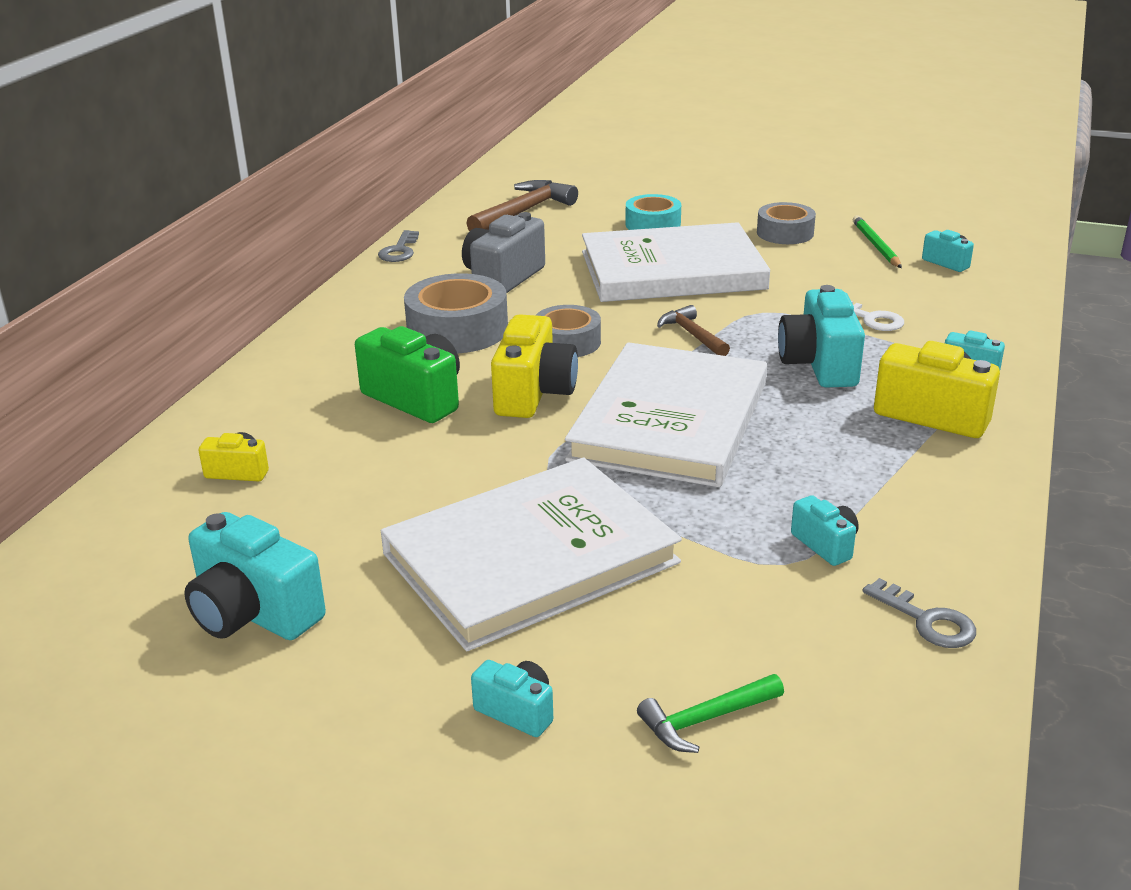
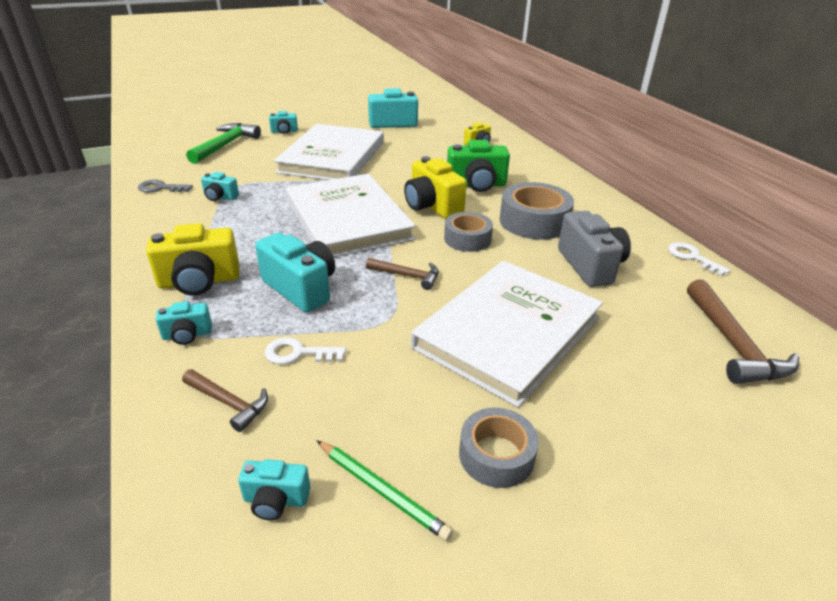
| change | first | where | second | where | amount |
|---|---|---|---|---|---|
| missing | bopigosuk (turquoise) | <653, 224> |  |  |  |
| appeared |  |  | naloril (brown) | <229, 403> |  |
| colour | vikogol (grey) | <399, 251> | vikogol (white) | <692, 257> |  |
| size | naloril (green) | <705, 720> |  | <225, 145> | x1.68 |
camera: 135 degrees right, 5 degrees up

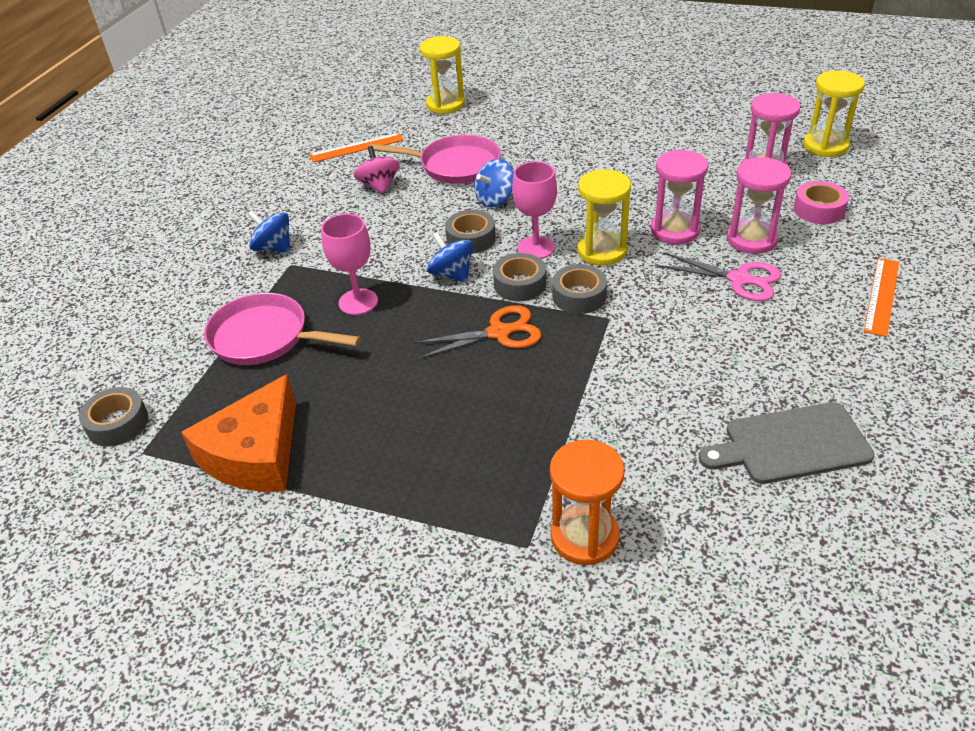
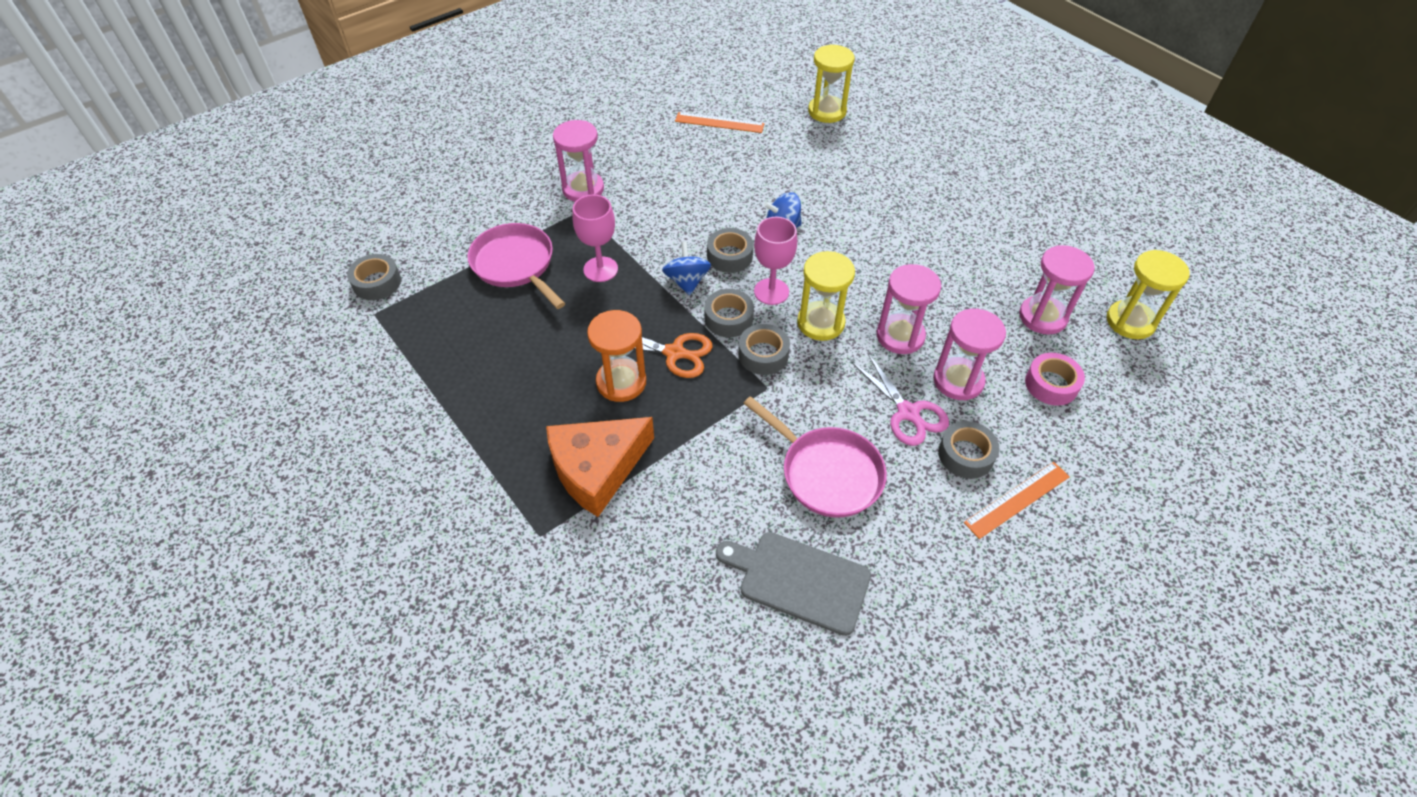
| change | first | where | second | where | amount |
|---|---|---|---|---|---|
| missing | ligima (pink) | <379, 186> |  |  |  |
| appeared |  |  | bopigosuk (grey) | <965, 455> |  |
| relocated | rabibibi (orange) | <255, 454> |  | <597, 469> |  |
| relocated | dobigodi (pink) | <455, 166> |  | <826, 473> |  |
| relocated | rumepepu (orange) | <584, 537> |  | <621, 382> |  |
| exchanged | ligima (blue) | <273, 248> | rumepepu (pink) | <583, 189> |  |
camera: 30 degrees right, 10 degrees up

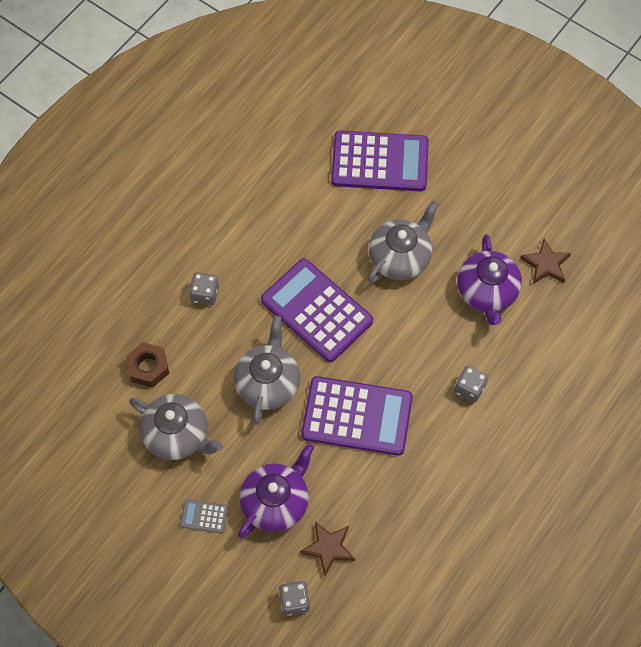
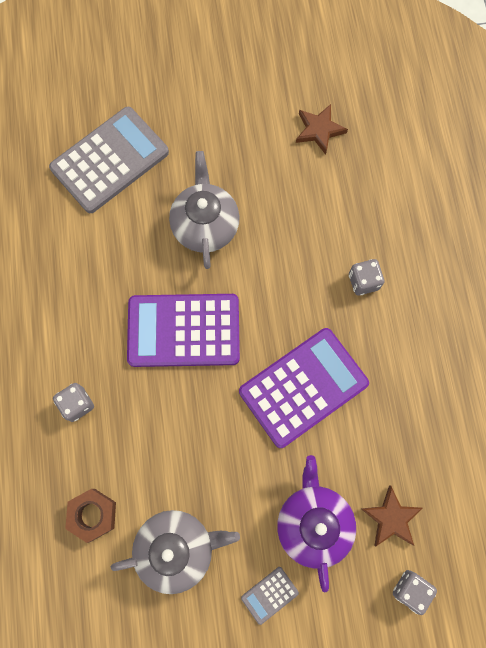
| change | first | where | second | where | amount |
|---|---|---|---|---|---|
| missing | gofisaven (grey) | <268, 383> |  |  |  |
| missing | gofisaven (purple) | <487, 292> |  |  |  |
| colour | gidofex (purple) | <380, 162> | gidofex (grey) | <110, 160> |  |
camera: 45 degrees left, 10 degrees up

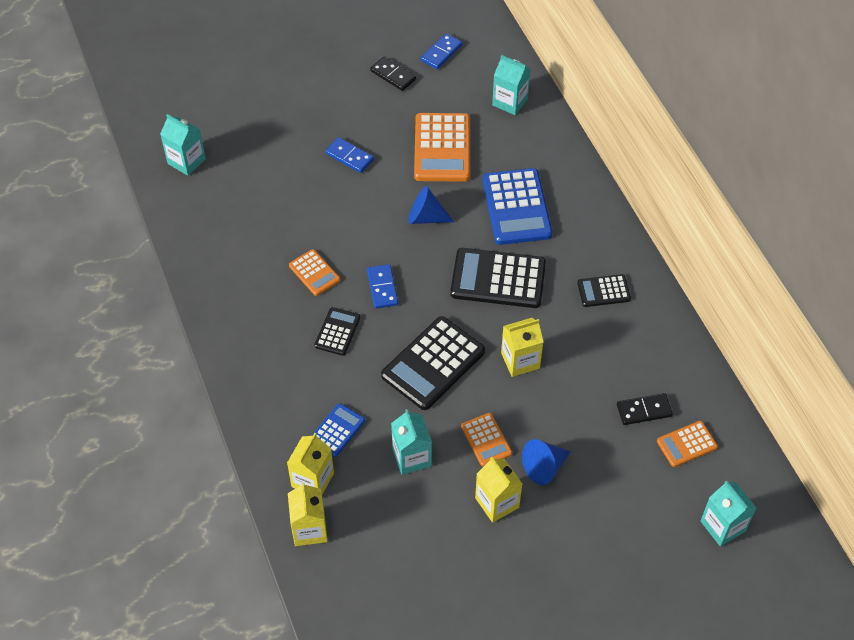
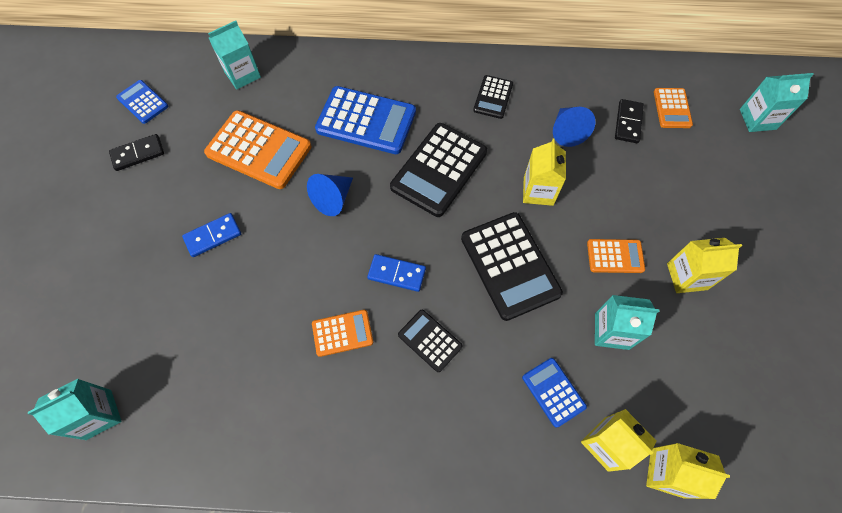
| change | first | where | second | where | amount |
|---|---|---|---|---|---|
| relocated | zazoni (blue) | <544, 467> |  | <567, 132> |  |
| exchanged | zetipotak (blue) | <441, 53> | gidofex (blue) | <143, 102> |  |
camera: 65 degrees left, 10 degrees up

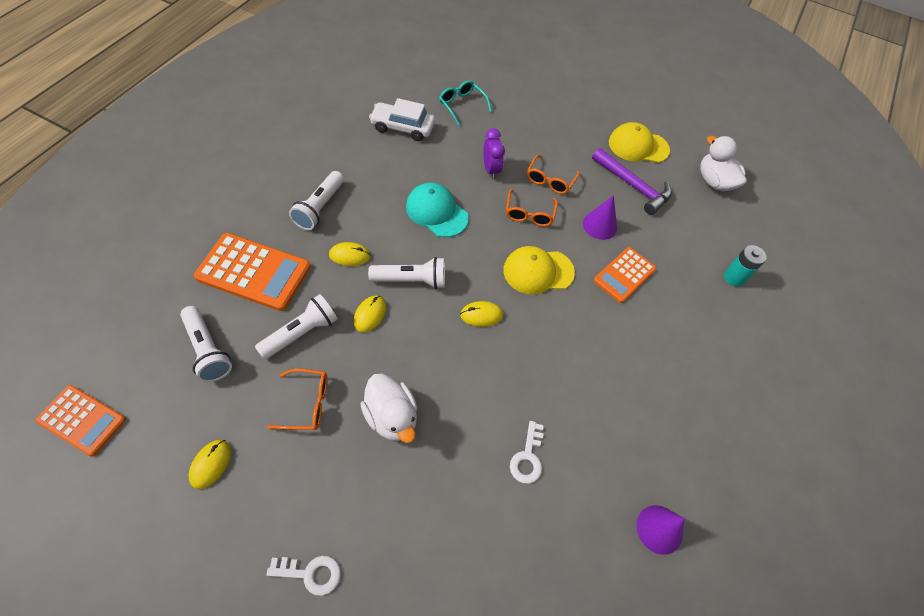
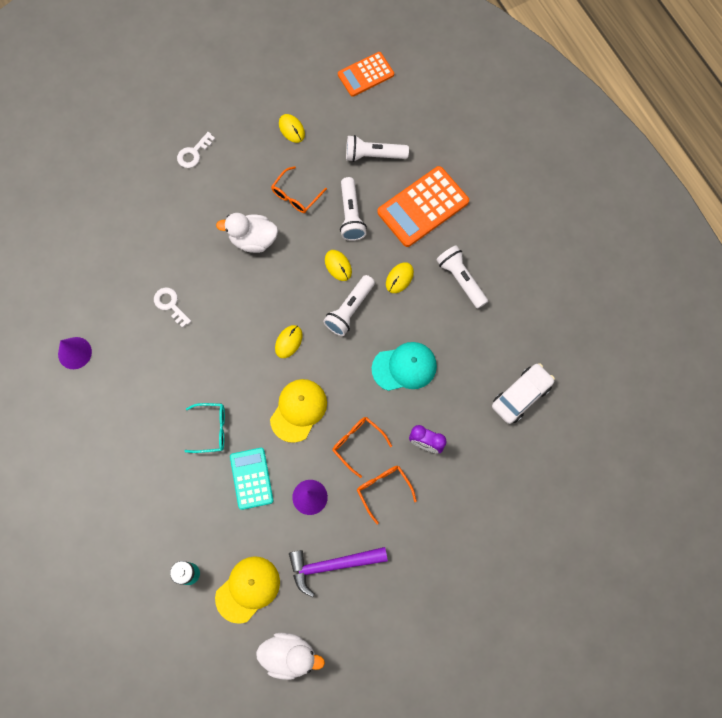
| change | first | where | second | where | amount |
|---|---|---|---|---|---|
| relocated | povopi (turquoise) | <462, 105> |  | <212, 429> |  |
| relocated | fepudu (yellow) | <638, 146> |  | <248, 589> |  |
| colour | gidofex (orange) | <624, 275> | gidofex (turquoise) | <251, 478> |  |
camera: 130 degrees right, 15 degrees up

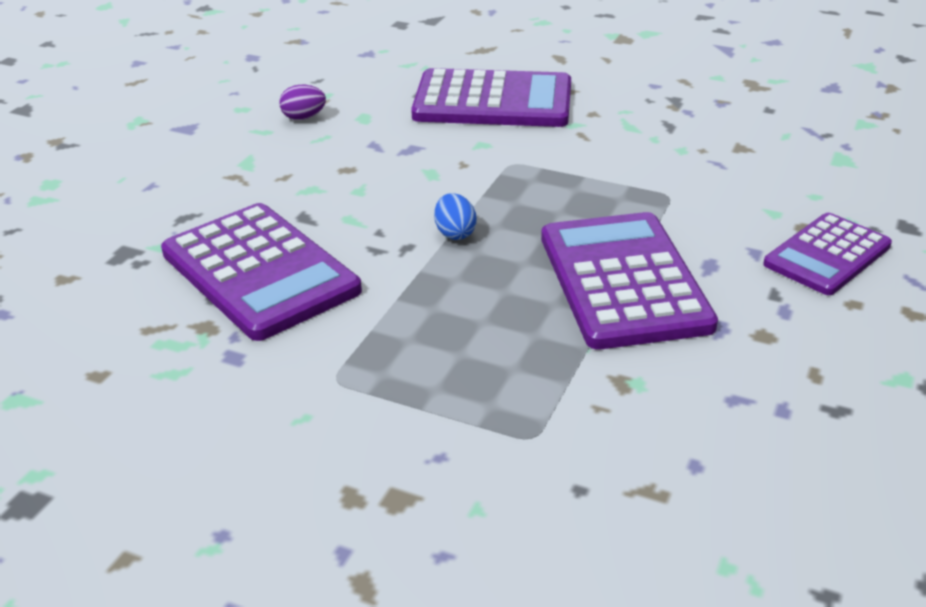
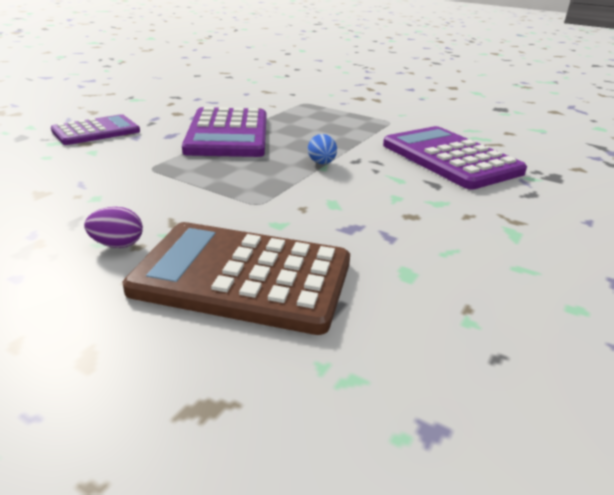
| change | first | where | second | where | amount |
|---|---|---|---|---|---|
| relocated | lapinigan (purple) | <304, 117> |  | <117, 245> |  |
| colour | gidofex (purple) | <493, 101> | gidofex (brown) | <243, 277> |  |
camera: 175 degrees left, 5 degrees down

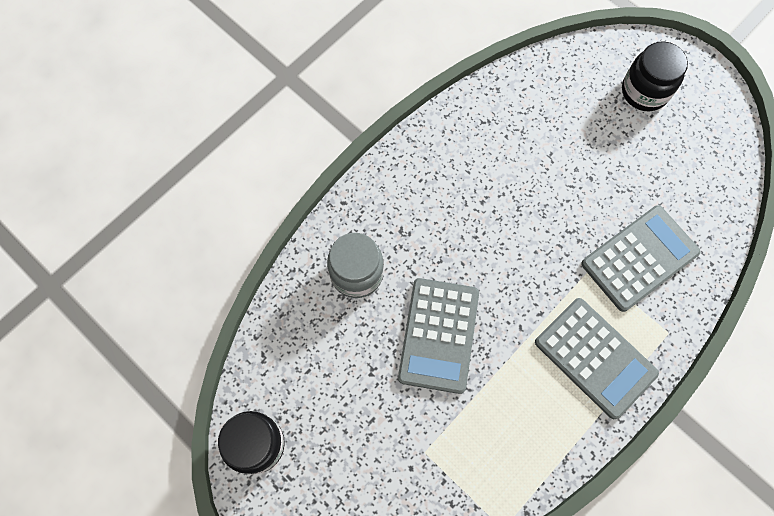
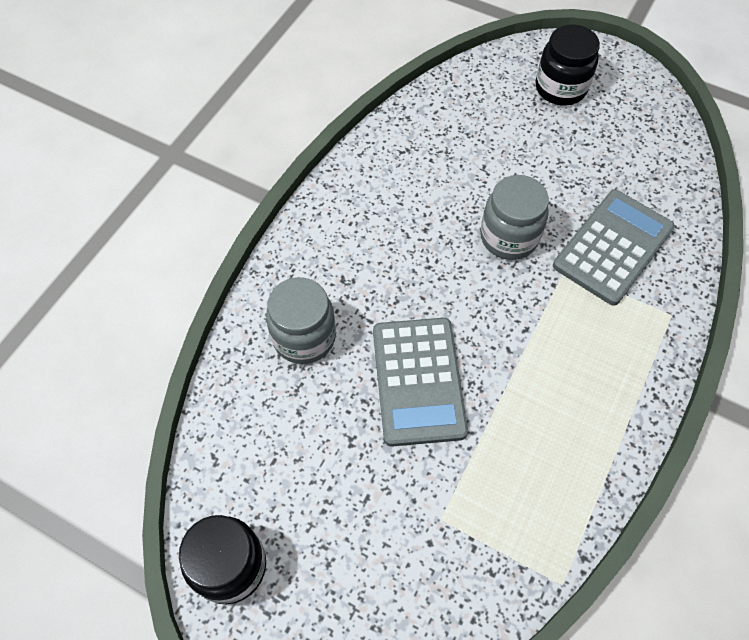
| change | first | where | second | where | amount |
|---|---|---|---|---|---|
| missing | gidofex (grey) | <595, 357> |  |  |  |
| appeared |  |  | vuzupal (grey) | <509, 237> |  |
camera: 15 degrees left, 10 degrees down

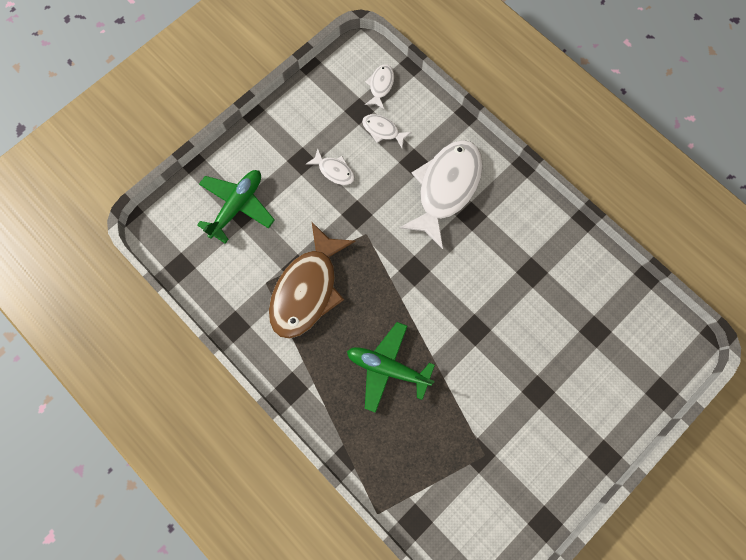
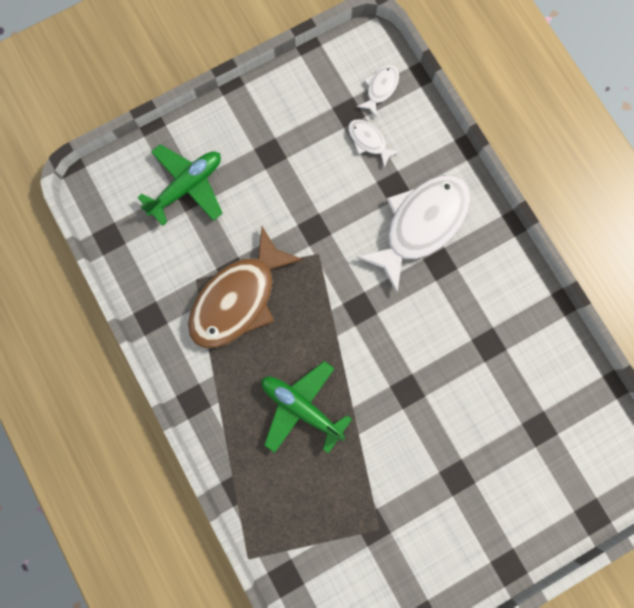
| change | first | where | second | where | amount |
|---|---|---|---|---|---|
| missing | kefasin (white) | <334, 171> |  |  |  |
camera: 15 degrees right, 5 degrees up

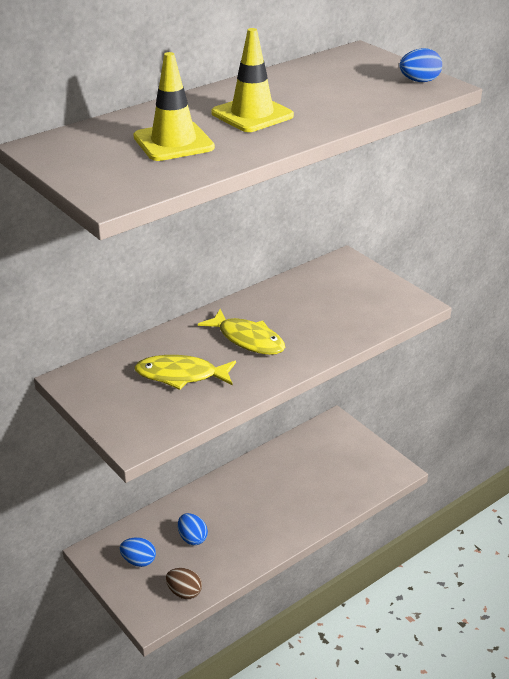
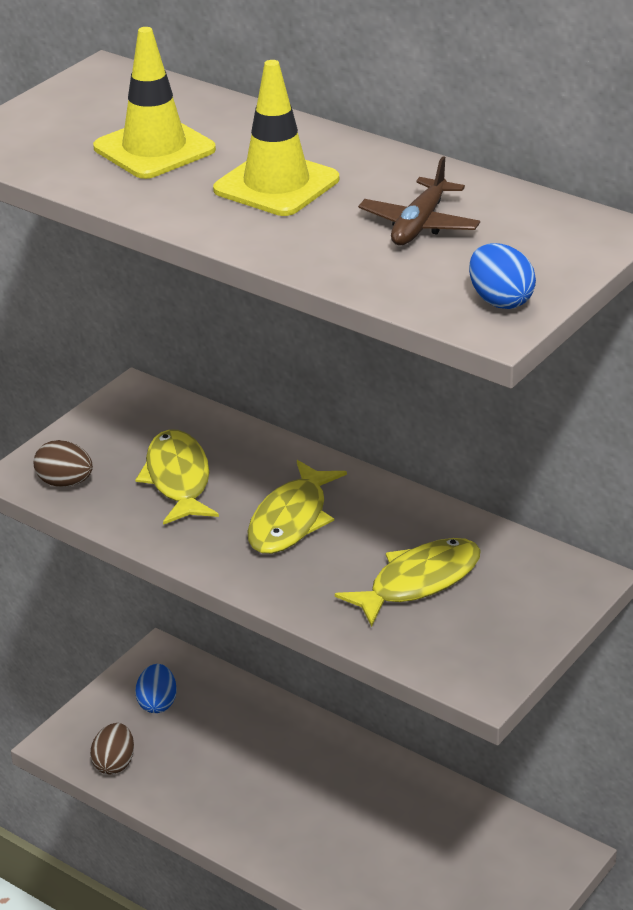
| change | first | where | second | where | amount |
|---|---|---|---|---|---|
| missing | lapinigan (blue) | <192, 538> |  |  |  |
| appeared |  |  | lapinigan (brown) | <65, 483> |  |
| appeared |  |  | kefasin (yellow) | <418, 582> |  |
| appeared |  |  | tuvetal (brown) | <419, 225> |  |
camera: 75 degrees right, 0 degrees up

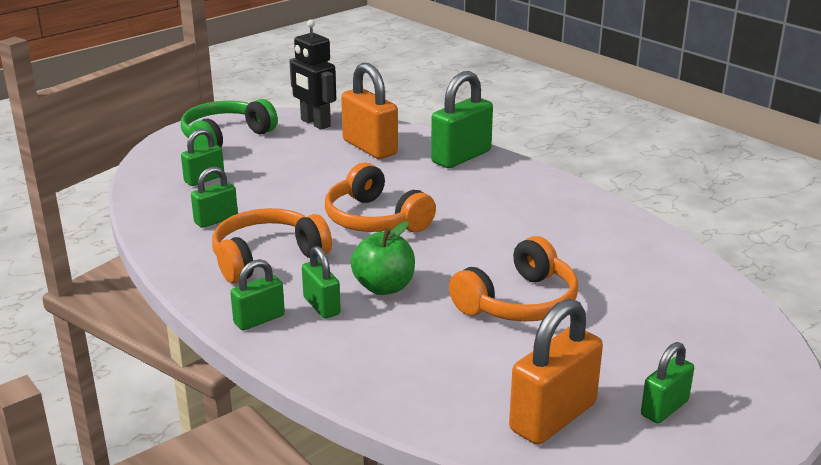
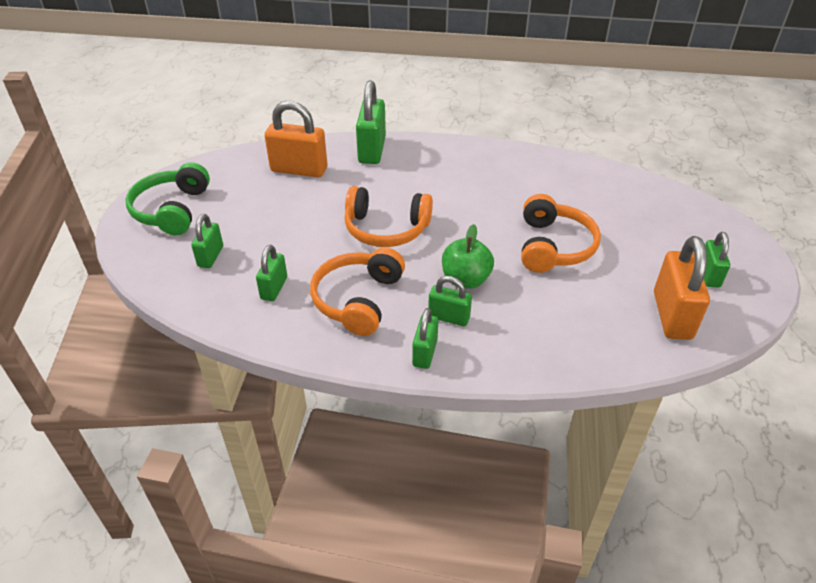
| change | first | where | second | where | amount |
|---|---|---|---|---|---|
| missing | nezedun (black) | <315, 123> |  |  |  |
camera: 40 degrees left, 15 degrees up

